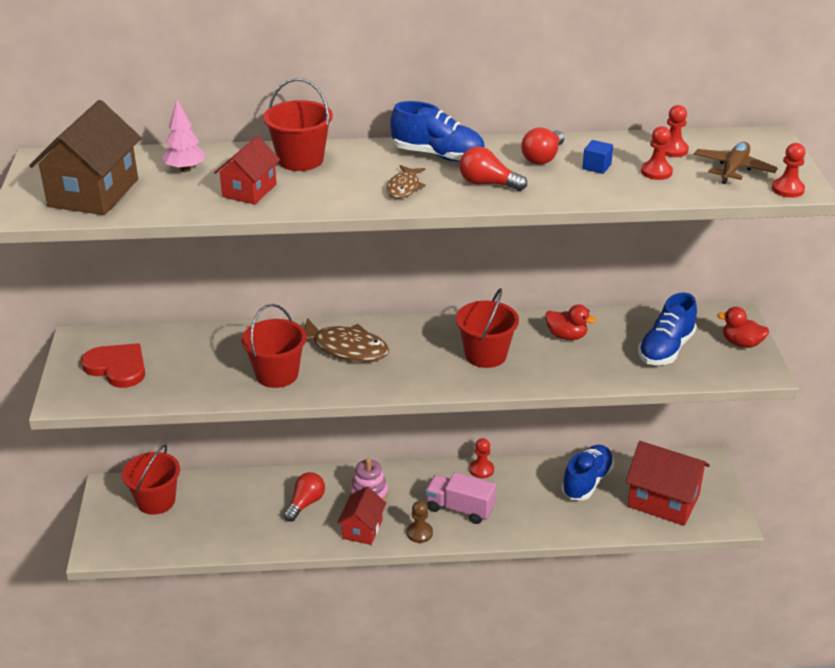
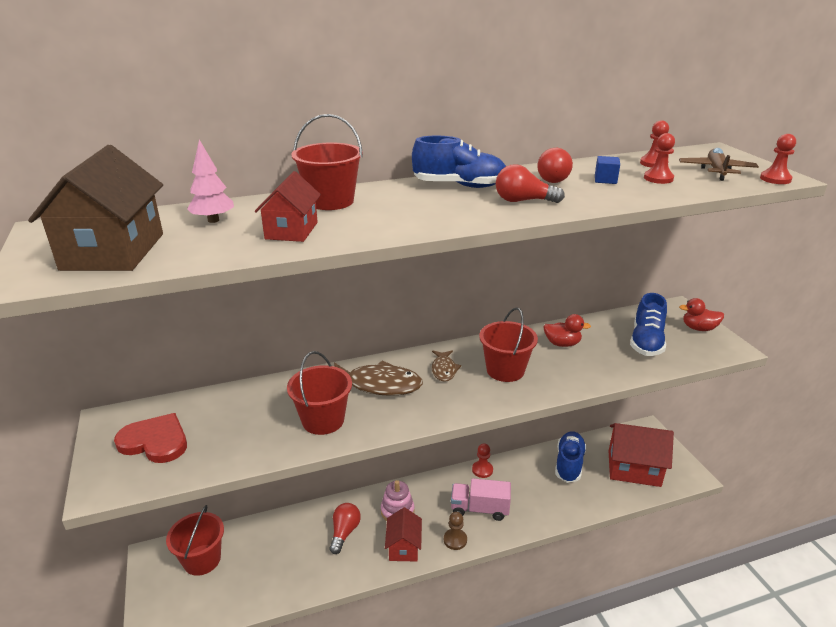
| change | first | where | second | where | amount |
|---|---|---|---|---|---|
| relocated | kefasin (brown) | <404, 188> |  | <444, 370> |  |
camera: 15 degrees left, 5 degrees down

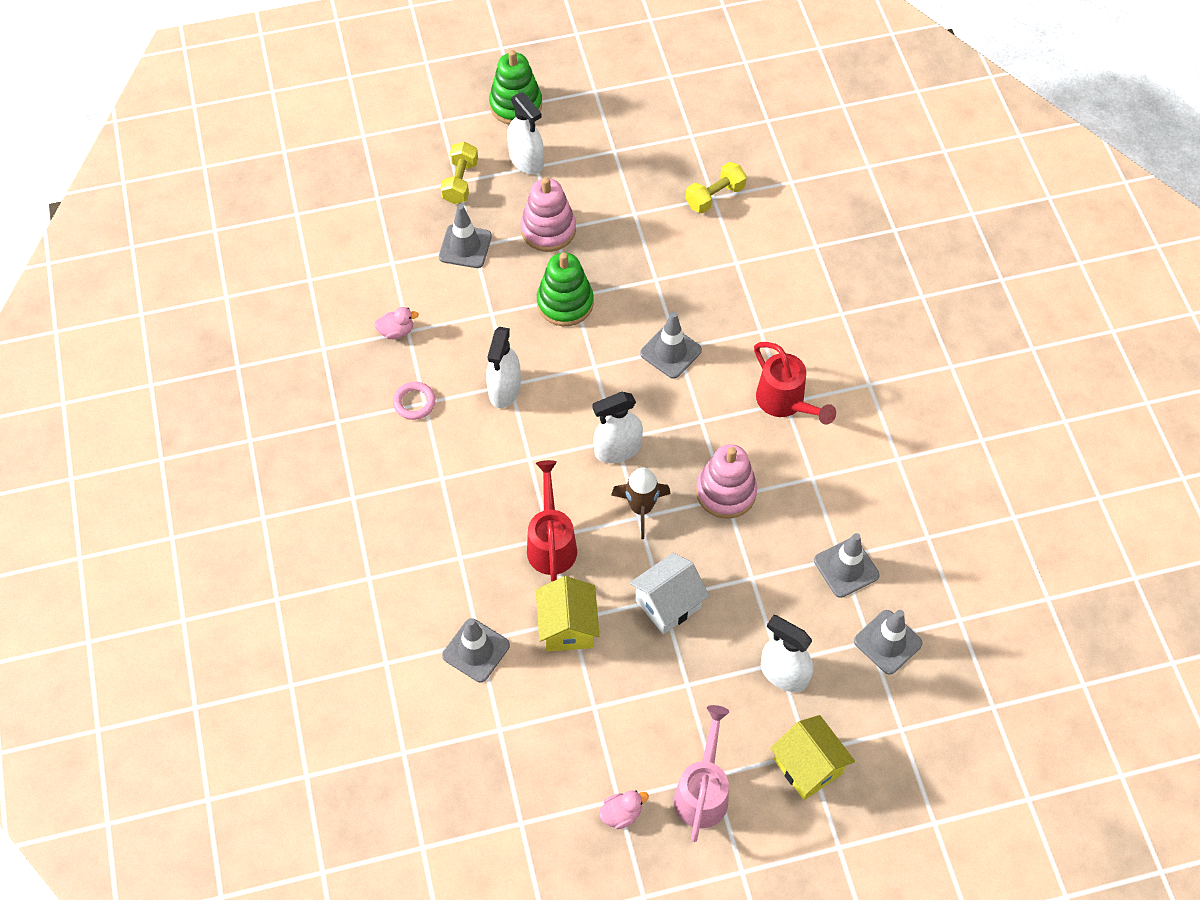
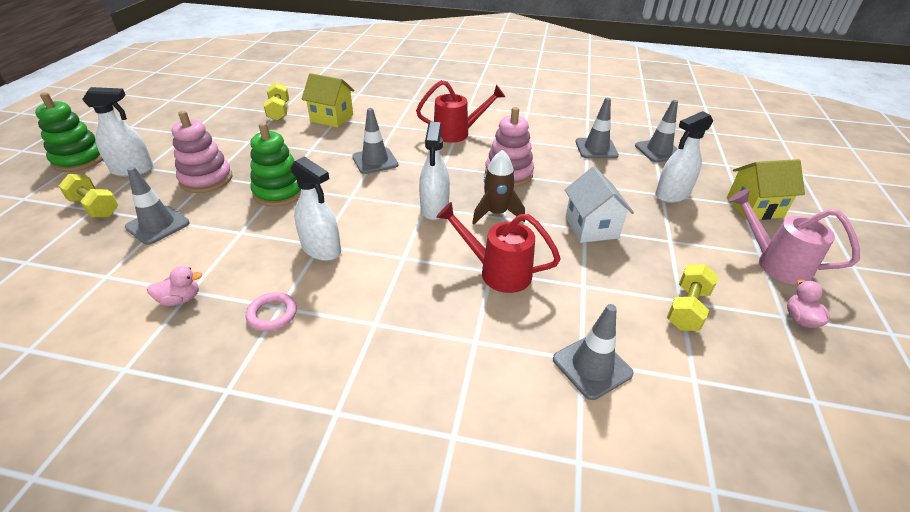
| change | first | where | second | where | amount |
|---|---|---|---|---|---|
| appeared |  |  | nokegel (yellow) | <687, 308> |  |
| relocated | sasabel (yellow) | <568, 627> |  | <332, 118> |  |
| spun | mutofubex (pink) | <396, 331> |  | <180, 299> | 60 degrees clockwise |
camera: 65 degrees left, 20 degrees down

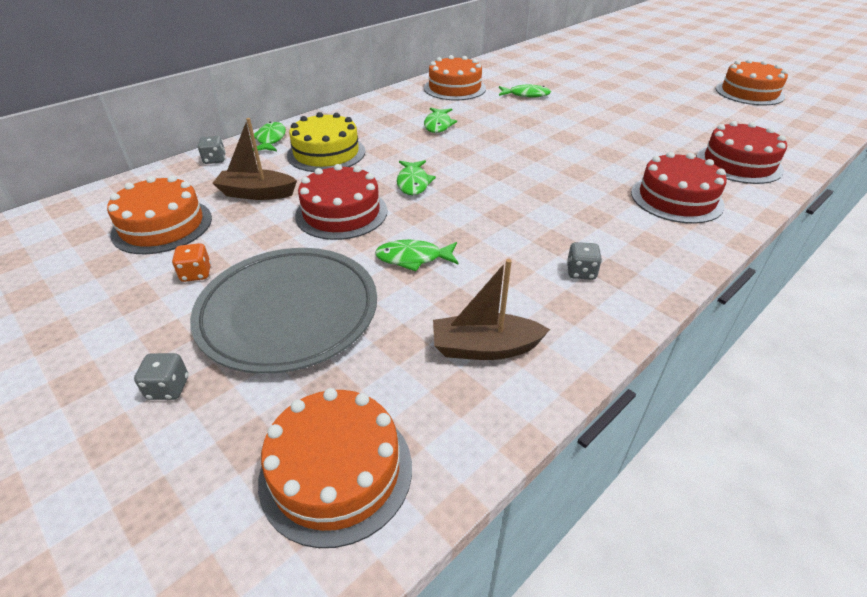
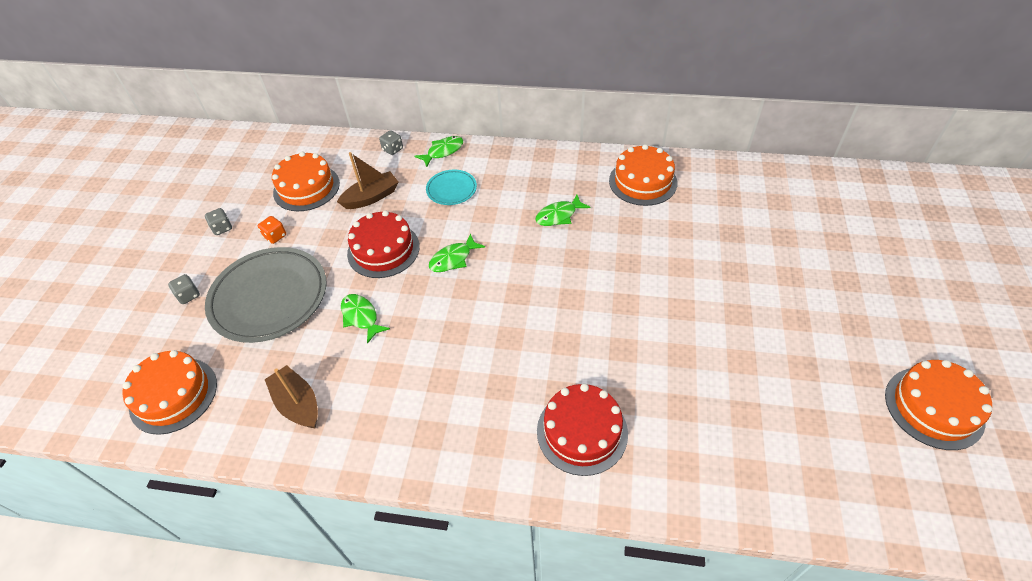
| change | first | where | second | where | amount |
|---|---|---|---|---|---|
| missing | kefasin (green) | <526, 95> |  |  |  |
| missing | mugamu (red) | <738, 163> |  |  |  |
| relocated | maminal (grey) | <581, 272> |  | <222, 228> |  |
| exchanged | mugamu (yellow) | <326, 153> | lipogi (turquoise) | <451, 189> |  |
| spun | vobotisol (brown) | <257, 193> |  | <371, 197> | 90 degrees clockwise |
camera: 55 degrees right, 10 degrees up

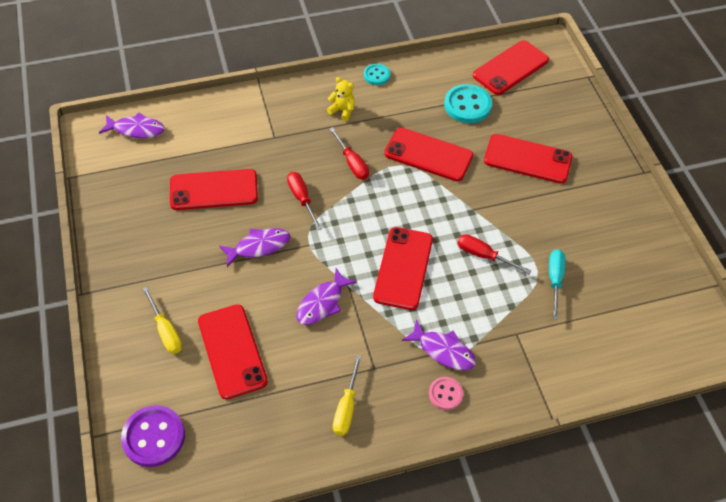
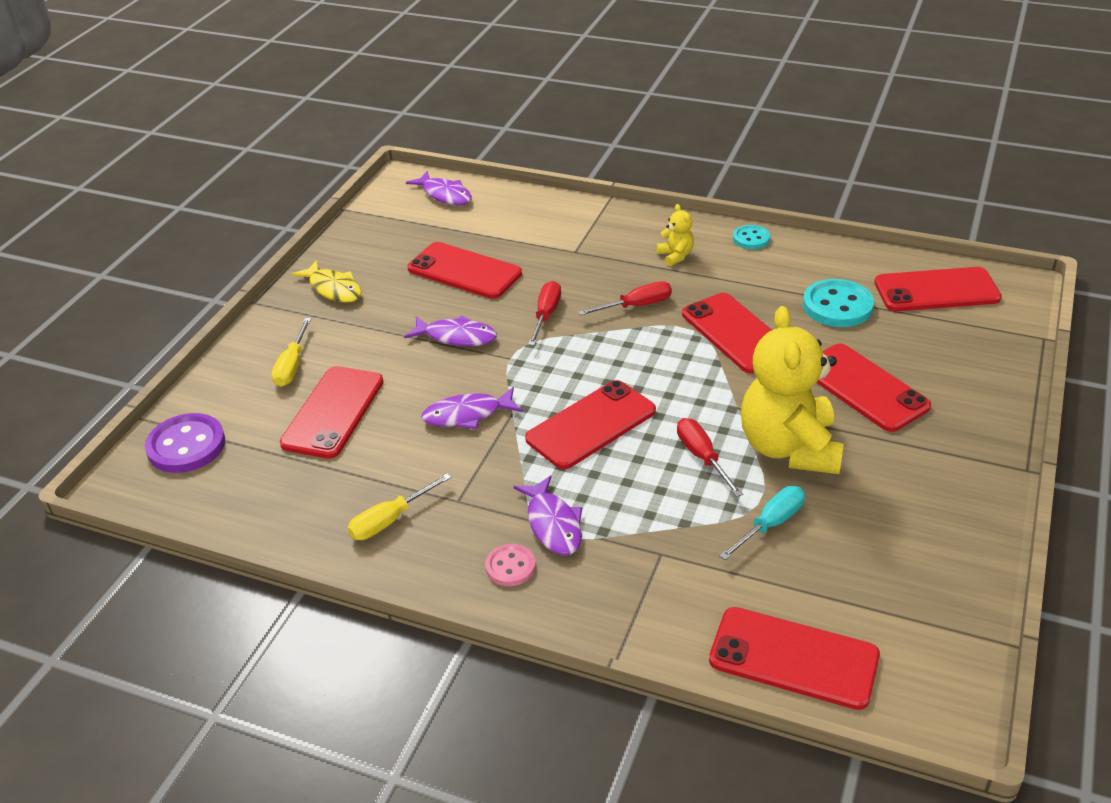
| change | first | where | second | where | amount |
|---|---|---|---|---|---|
| appeared |  |  | kefasin (yellow) | <333, 289> |  |
| appeared |  |  | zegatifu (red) | <793, 658> |  |
| appeared |  |  | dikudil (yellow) | <789, 448> |  |
| spun | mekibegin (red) | <352, 163> |  | <636, 306> | 120 degrees counterclockwise |
camera: 40 degrees right, 15 degrees down

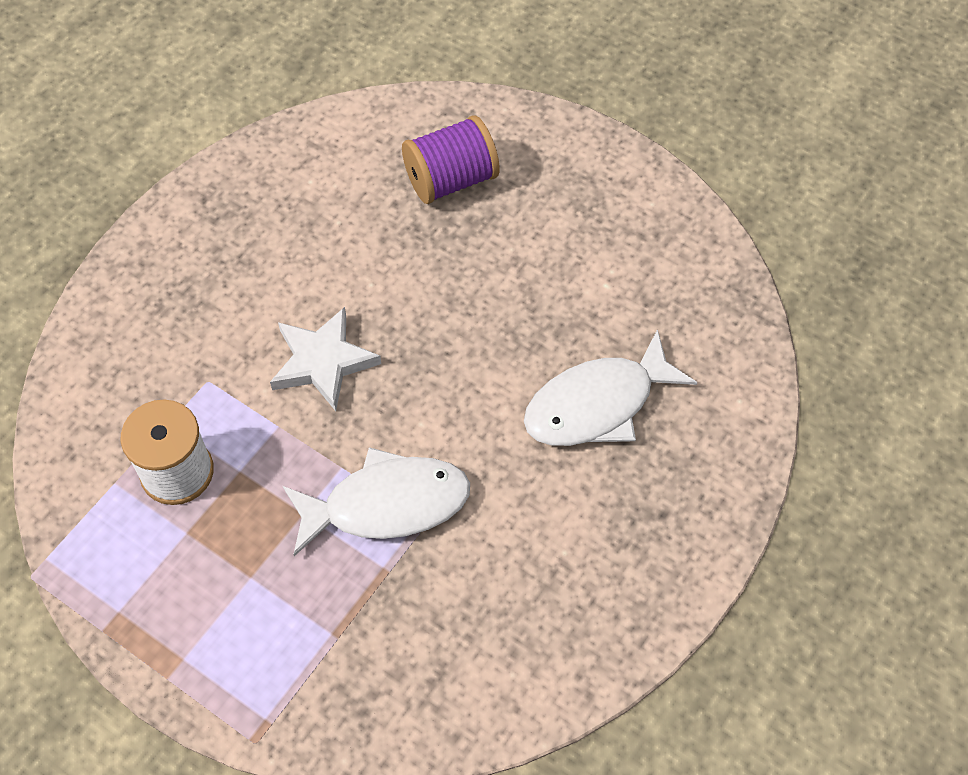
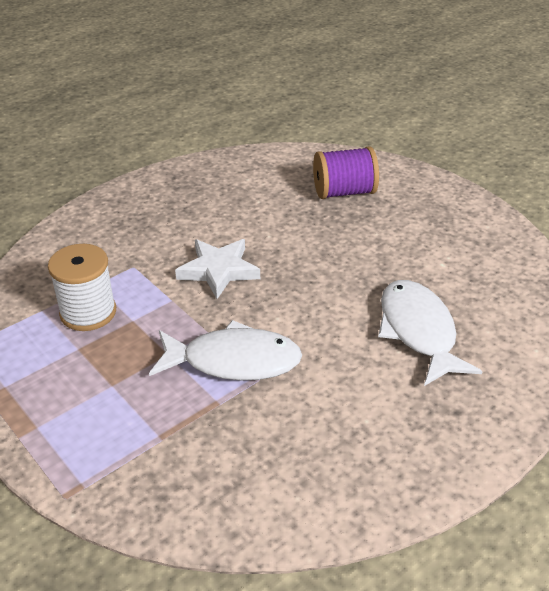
| change | first | where | second | where | amount |
|---|---|---|---|---|---|
| spun | kefasin (white) | <597, 404> |  | <418, 331> | 90 degrees clockwise |
camera: 15 degrees right, 20 degrees down

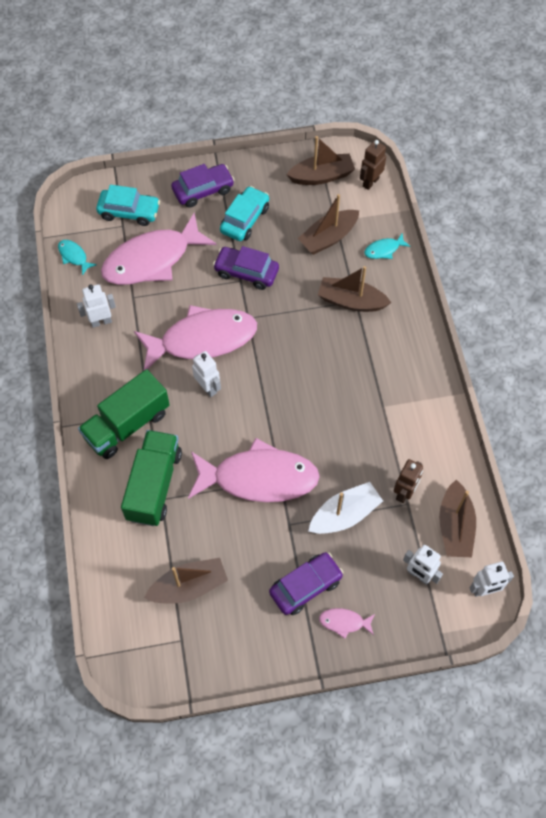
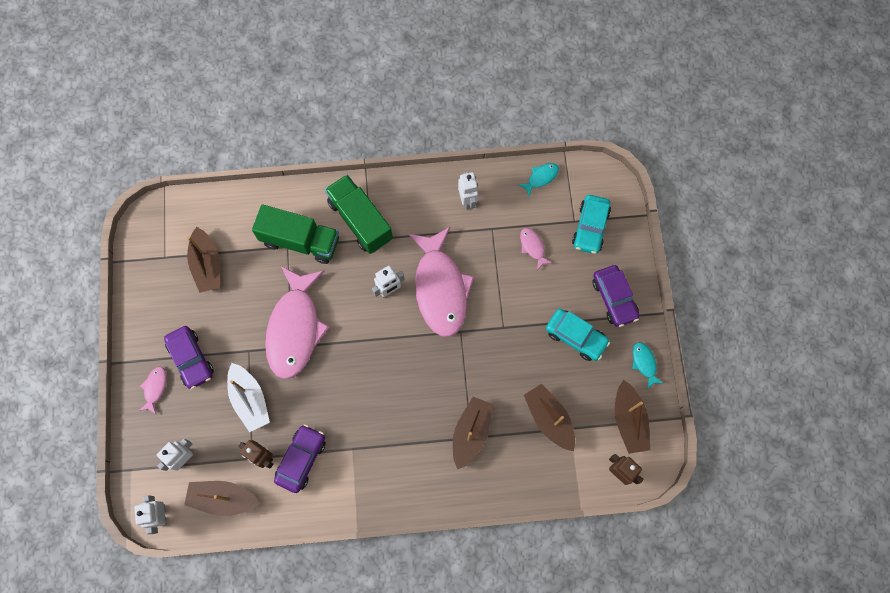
| change | first | where | second | where | amount |
|---|---|---|---|---|---|
| relocated | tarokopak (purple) | <246, 272> |  | <301, 459> |  |
| relocated | kefasin (turquoise) | <384, 250> |  | <644, 363> |  |
| size | kefasin (pink) | <152, 260> |  | <532, 247> | x0.40 |
camera: 95 degrees right, 10 degrees up

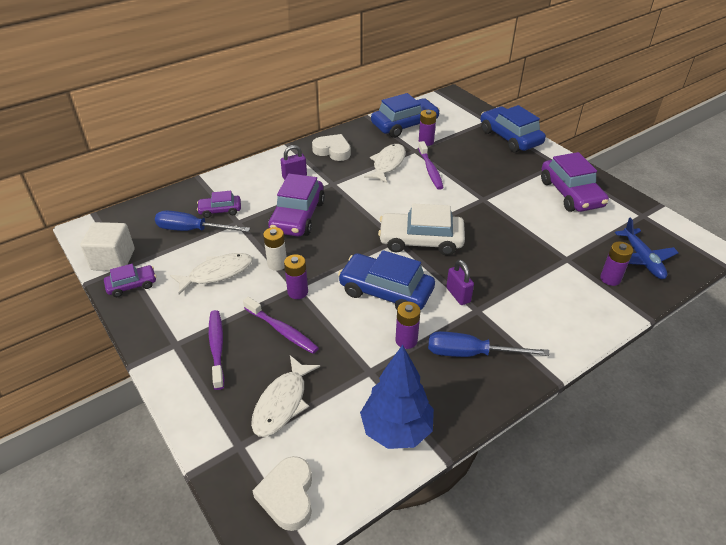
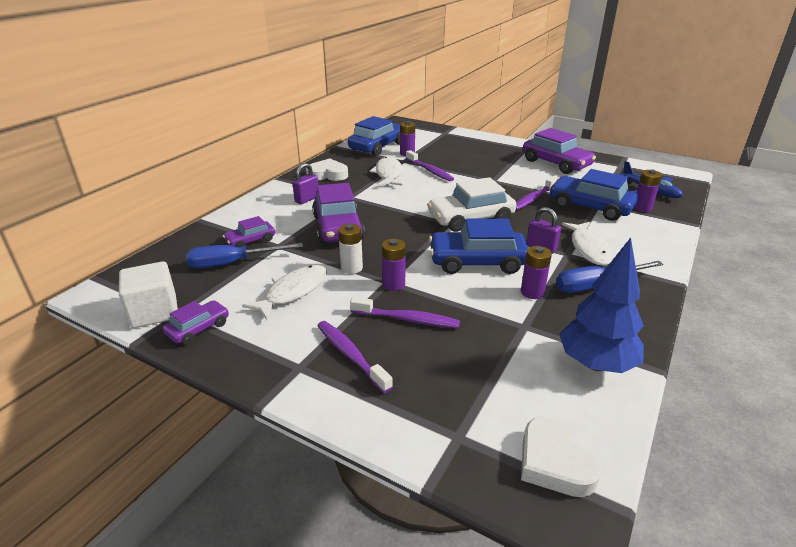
| change | first | where | second | where | amount |
|---|---|---|---|---|---|
| appeared |  |  | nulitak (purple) | <533, 198> |  |
| relocated | kefasin (white) | <282, 403> |  | <589, 249> |  |
| relocated | tarokopak (blue) | <510, 137> |  | <590, 207> |  |
camera: 25 degrees left, 10 degrees down

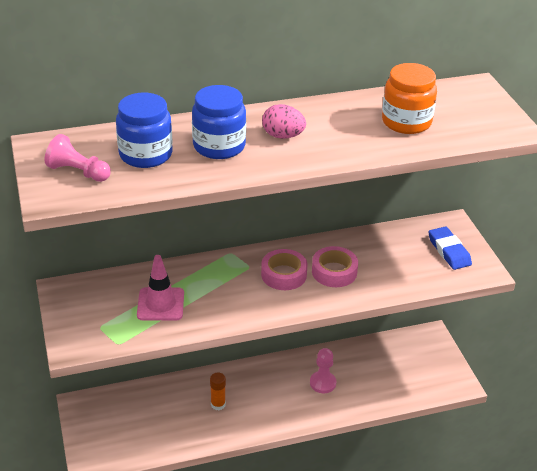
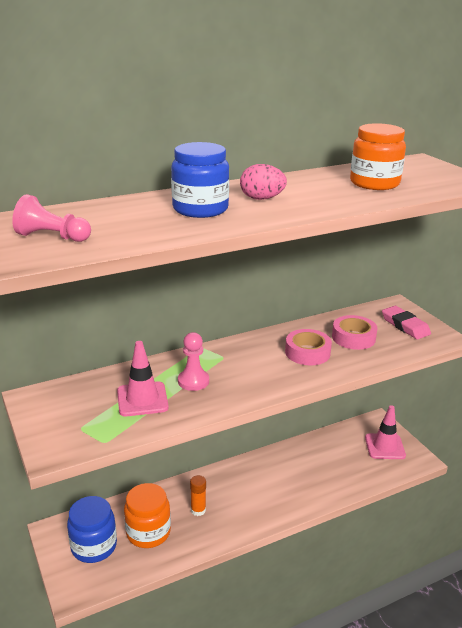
| change | first | where | second | where | amount |
|---|---|---|---|---|---|
| appeared |  |  | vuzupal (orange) | <148, 532> |  |
| appeared |  |  | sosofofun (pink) | <384, 446> |  |
| relocated | vuzupal (blue) | <146, 154> |  | <94, 546> |  |
| relocated | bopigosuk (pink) | <284, 274> |  | <353, 338> |  |
| relocated | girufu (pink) | <322, 383> |  | <193, 381> |  |
| colour | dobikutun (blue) | <449, 251> | dobikutun (pink) | <405, 326> |  |
camera: 10 degrees left, 10 degrees down

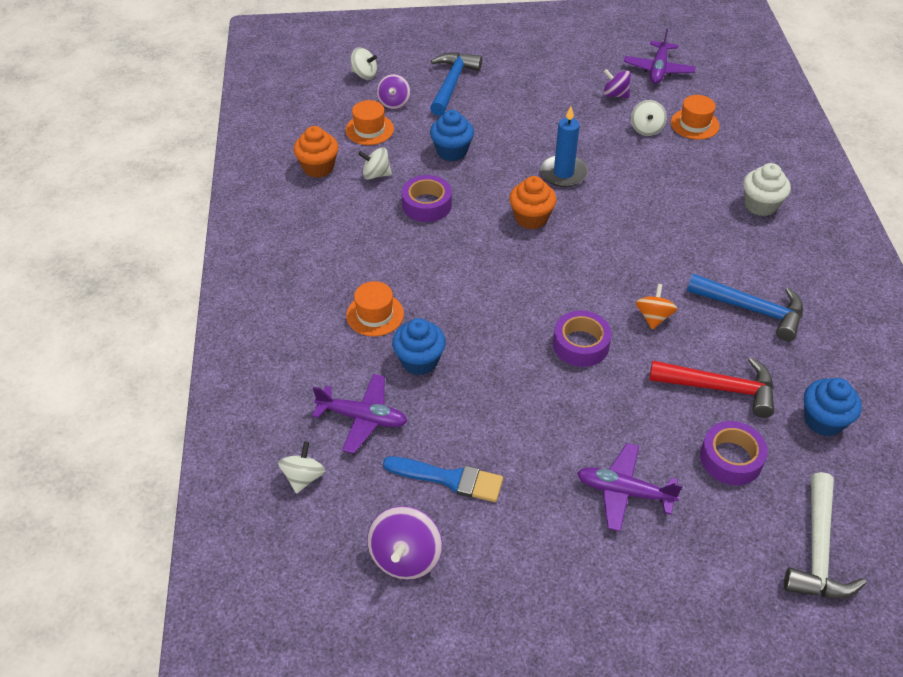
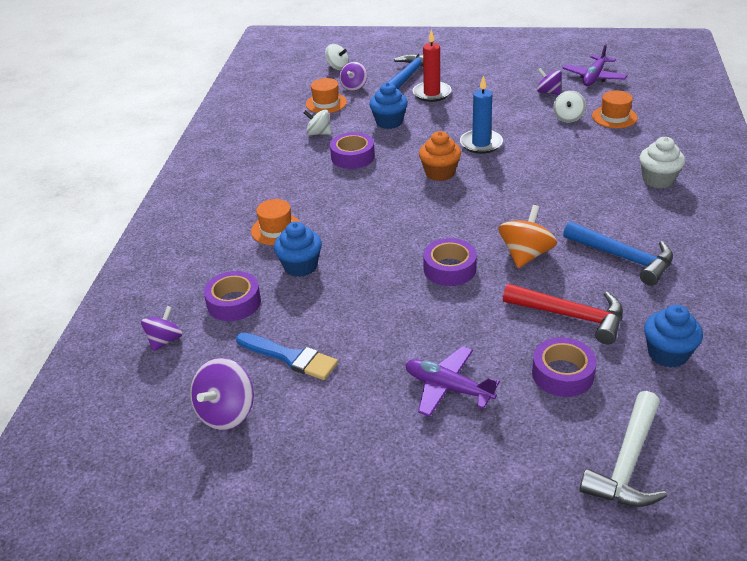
| change | first | where | second | where | amount |
|---|---|---|---|---|---|
| missing | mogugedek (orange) | <318, 167> |  |  |  |
| appeared |  |  | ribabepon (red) | <432, 93> |  |
| exchanged | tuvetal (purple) | <362, 418> | bopigosuk (purple) | <234, 302> |  |
| colour | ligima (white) | <303, 477> | ligima (purple) | <165, 340> |  |
| size | ligima (orange) | <653, 317> |  | <525, 255> | x1.51 |
camera: 15 degrees right, 10 degrees down

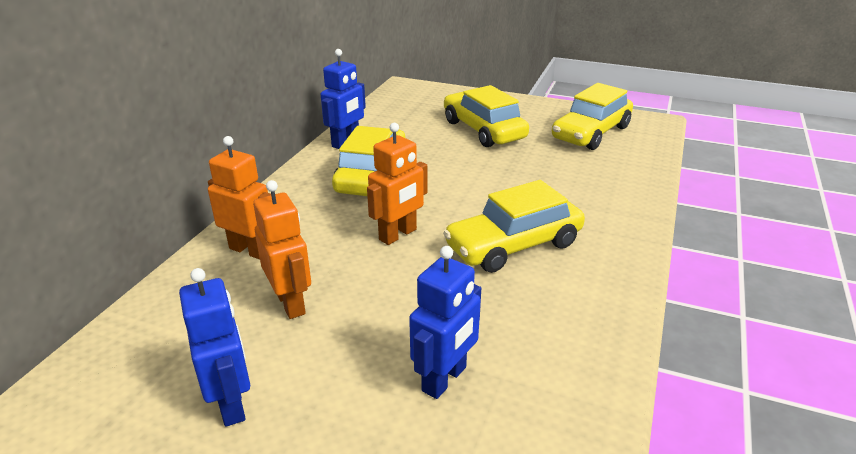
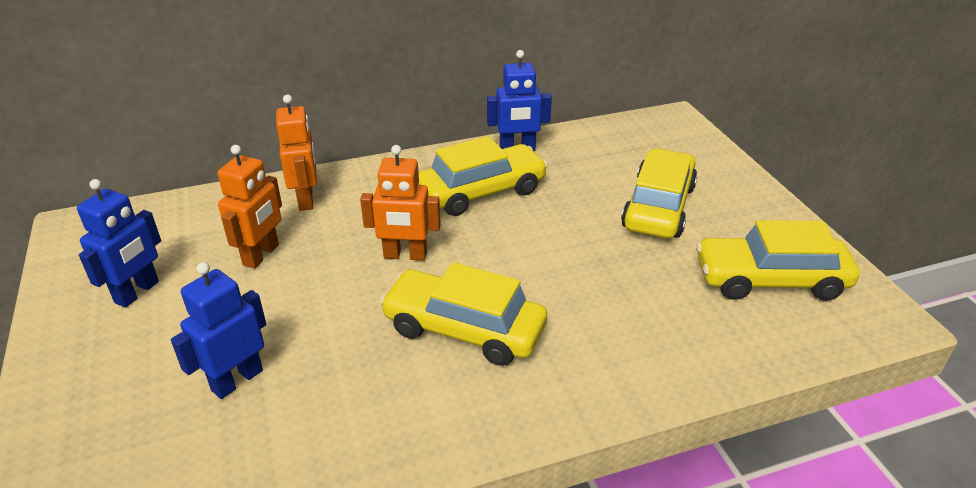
| change | first | where | second | where | amount |
|---|---|---|---|---|---|
| spun | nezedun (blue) | <445, 379> |  | <237, 380> | 135 degrees clockwise |
camera: 50 degrees right, 5 degrees up

